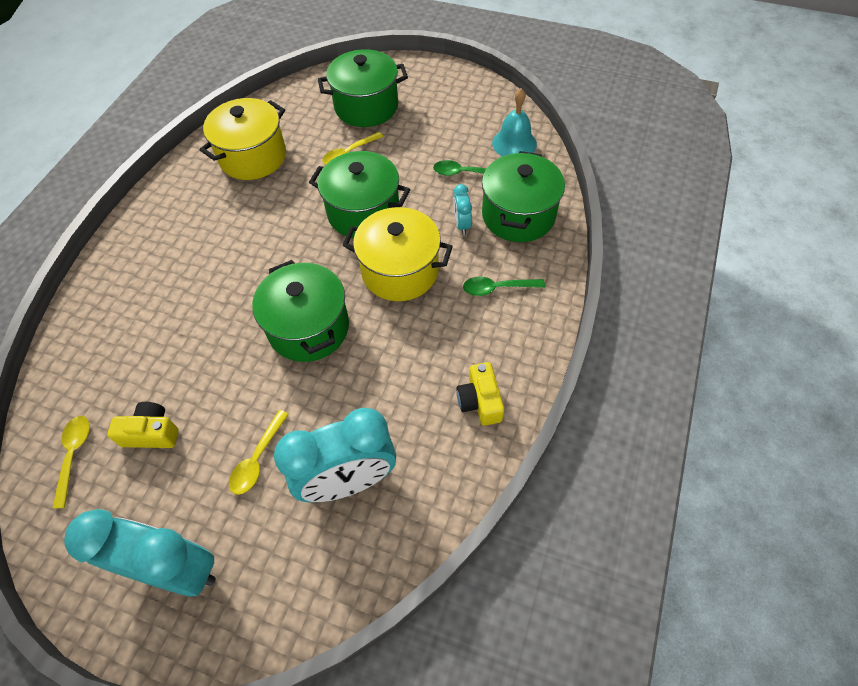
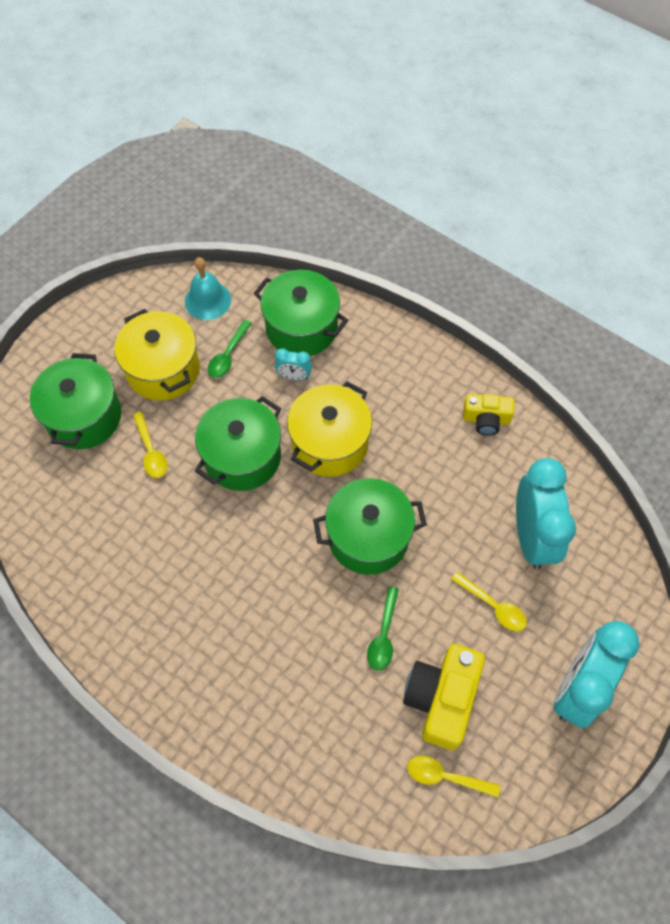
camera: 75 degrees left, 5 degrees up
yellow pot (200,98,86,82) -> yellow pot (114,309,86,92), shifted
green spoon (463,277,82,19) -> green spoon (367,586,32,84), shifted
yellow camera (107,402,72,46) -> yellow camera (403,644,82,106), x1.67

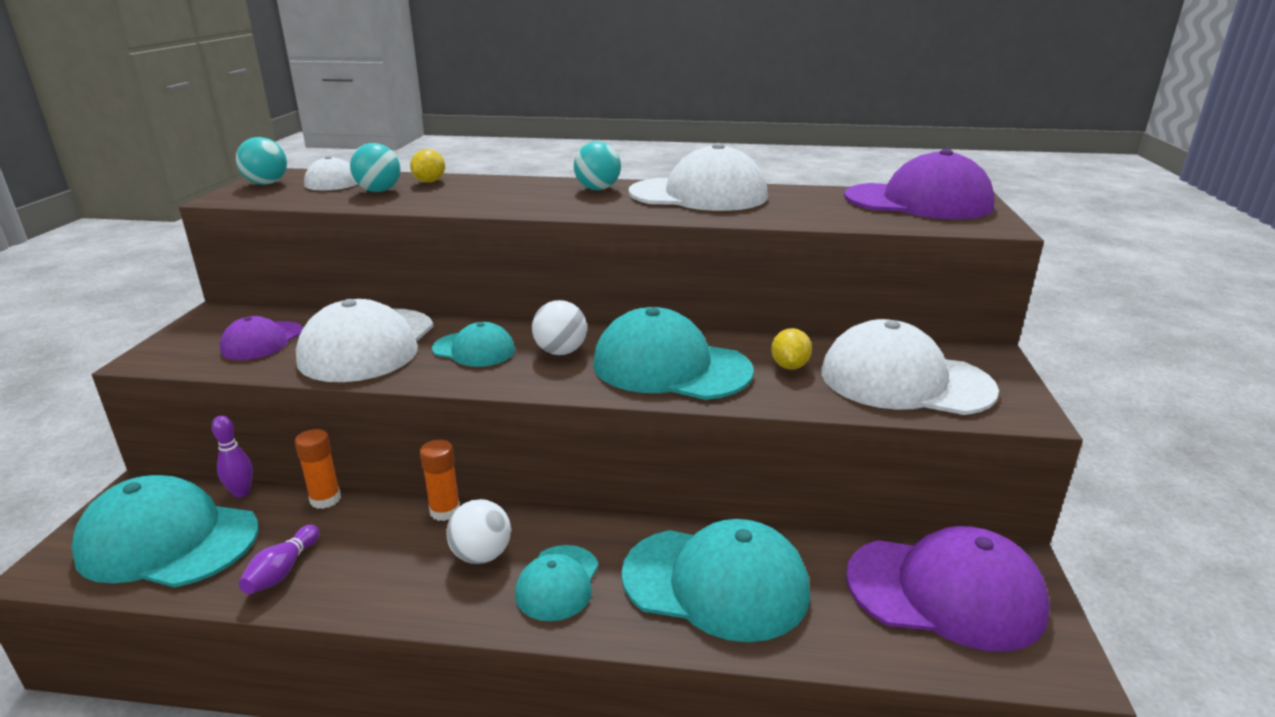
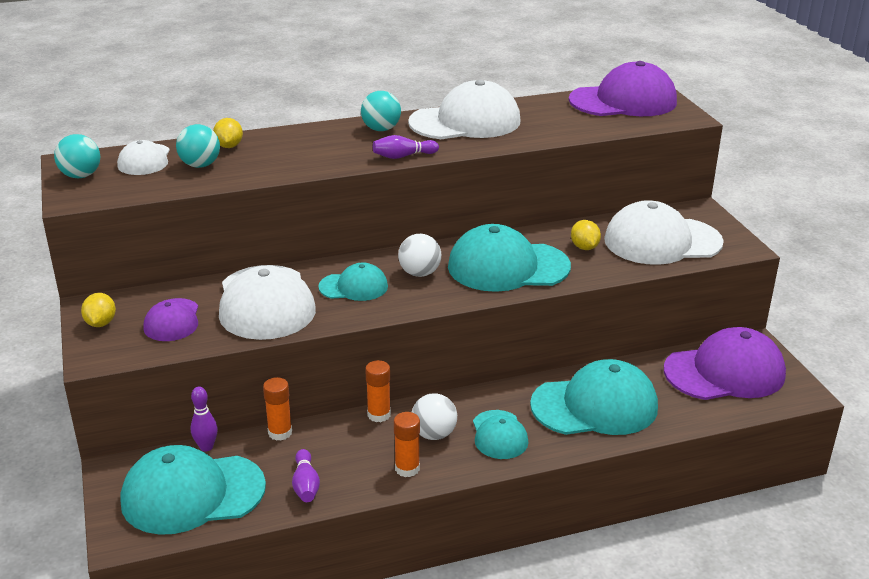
camera: 25 degrees left, 5 degrees up
none -> yellow lemon (81,293,35,34)
none -> purple bowling pin (373,135,66,24)
none -> orange glue stick (394,412,26,65)

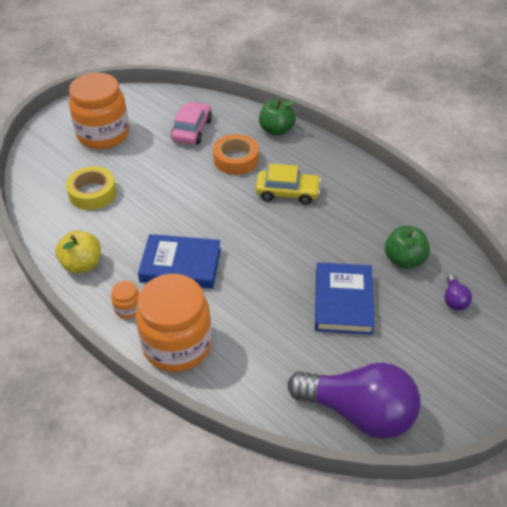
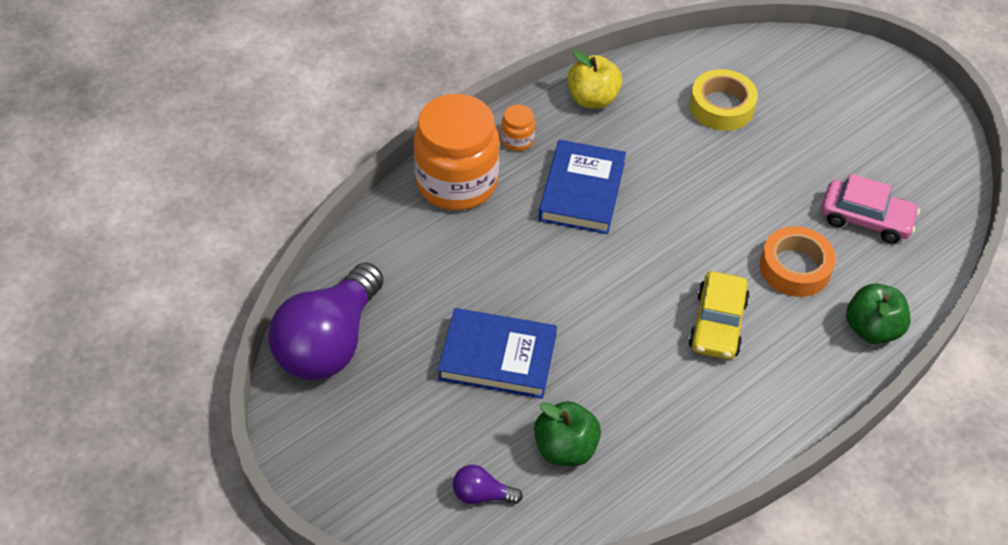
camera: 95 degrees right, 5 degrees up
orange jar (69,73,60,76) -> none

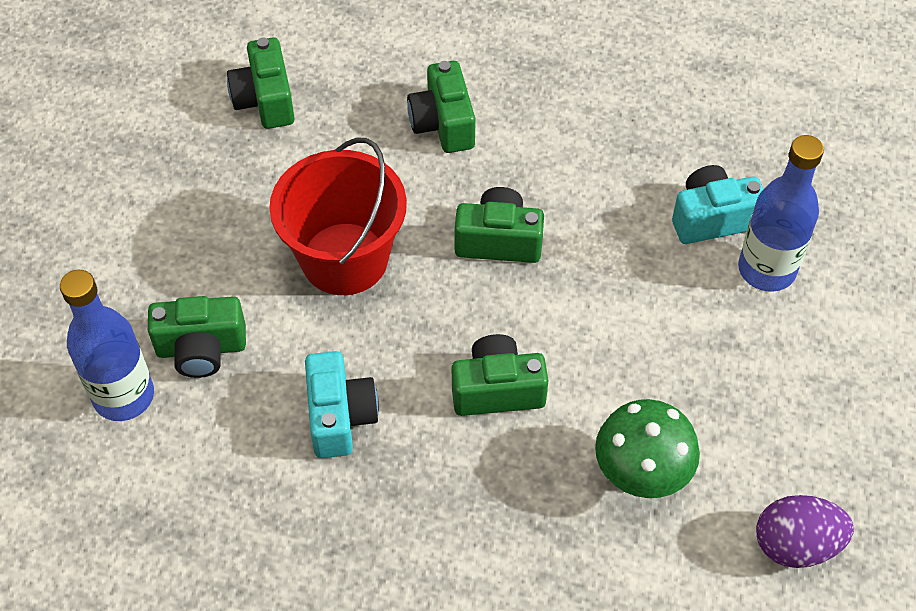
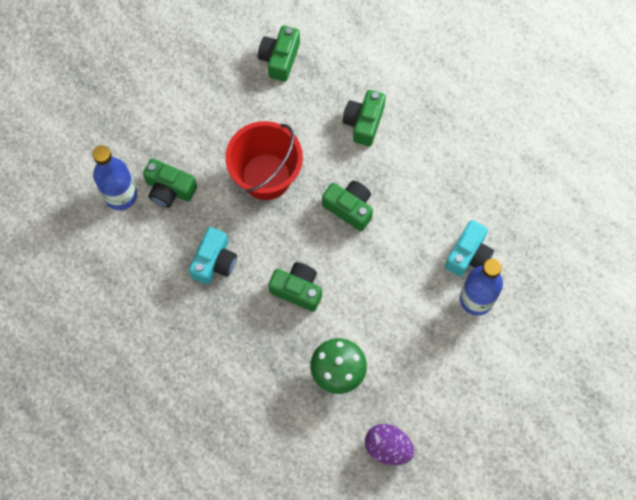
camera: 30 degrees right, 15 degrees up
turquoise camera (672,165,92,79) -> turquoise camera (445,220,49,57), 105 degrees clockwise

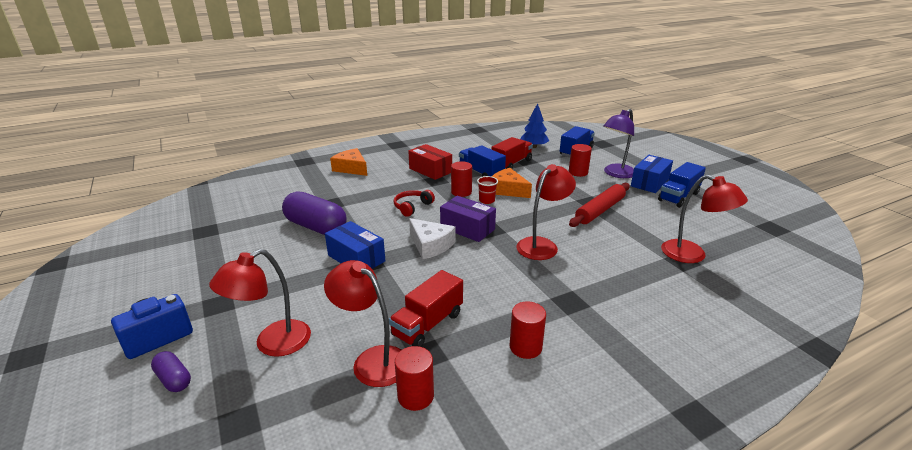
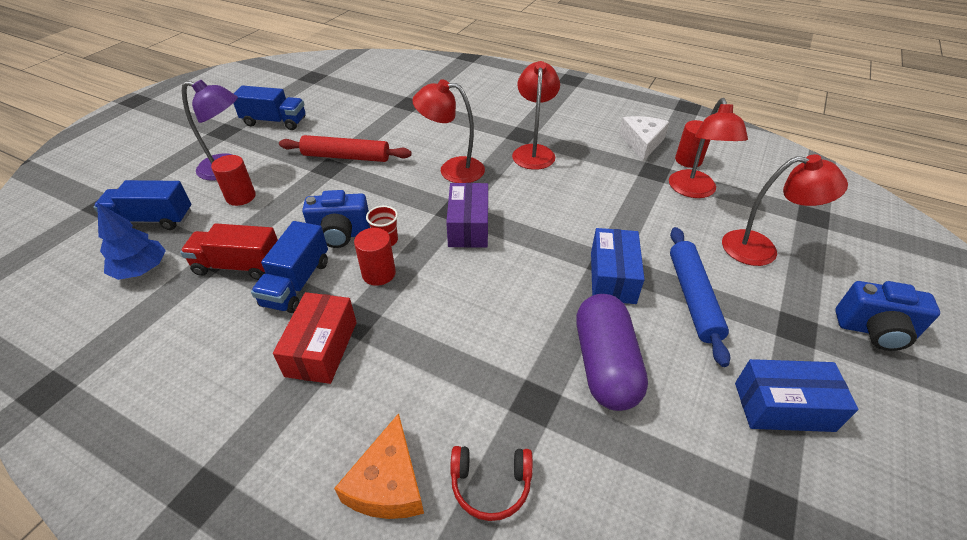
camera: 125 degrees left, 15 degrees up
purple capsule (151,351,40,41) -> none
red truck (389,270,74,77) -> none
red cylinder (509,301,37,58) -> none
none -> blue rolling pin (670,227,61,140)
red headphones (393,190,42,27) -> red headphones (450,446,83,75), shifted
white cheese (409,218,46,42) -> white cheese (619,116,50,45), shifted
blue box (631,155,42,38) -> blue box (735,359,123,73), shifted
red lamp (661,175,87,88) -> red lamp (512,61,48,109), shifted
orange cheese (492,168,40,30) -> blue camera (302,190,68,58)

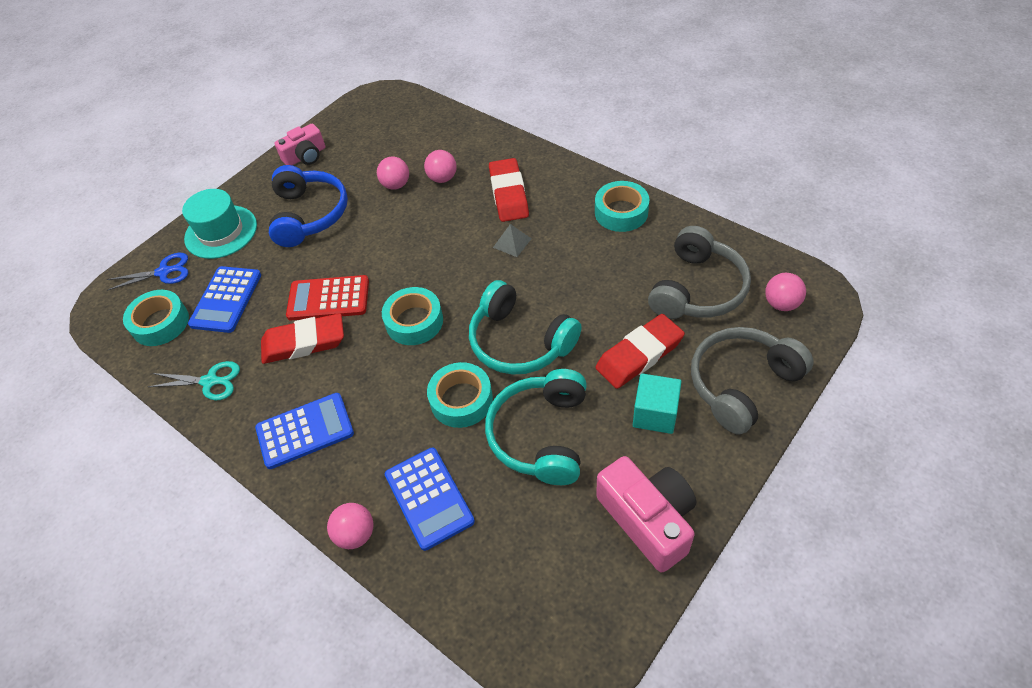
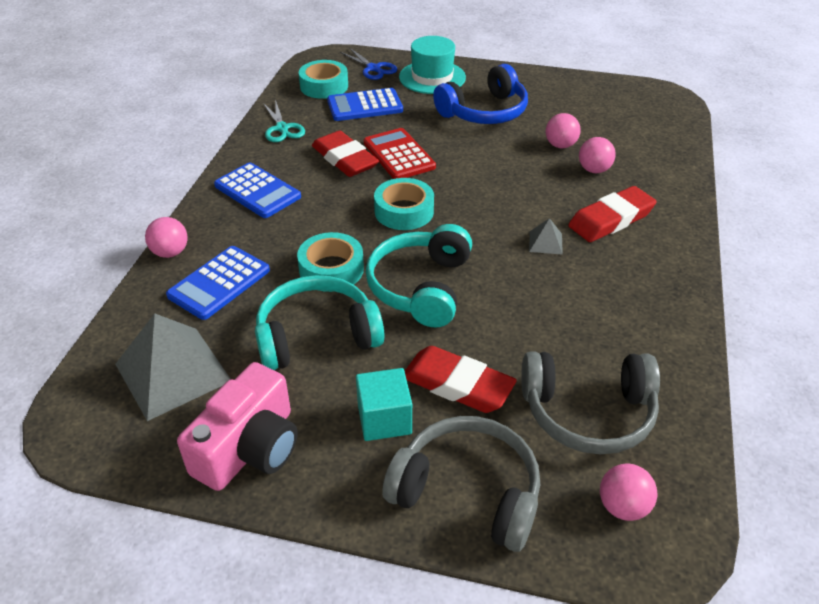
camera: 60 degrees right, 10 degrees down
pink camera (275,124,50,41) -> none
turquoise tape (595,181,55,51) -> none
none -> grey pyramid (115,313,116,108)

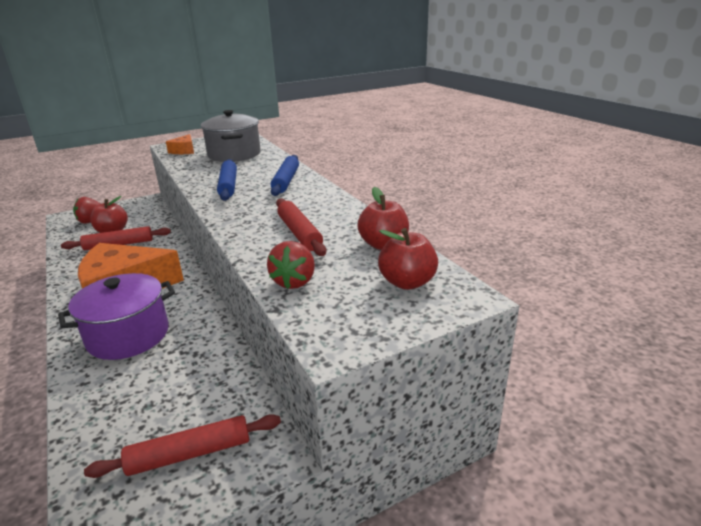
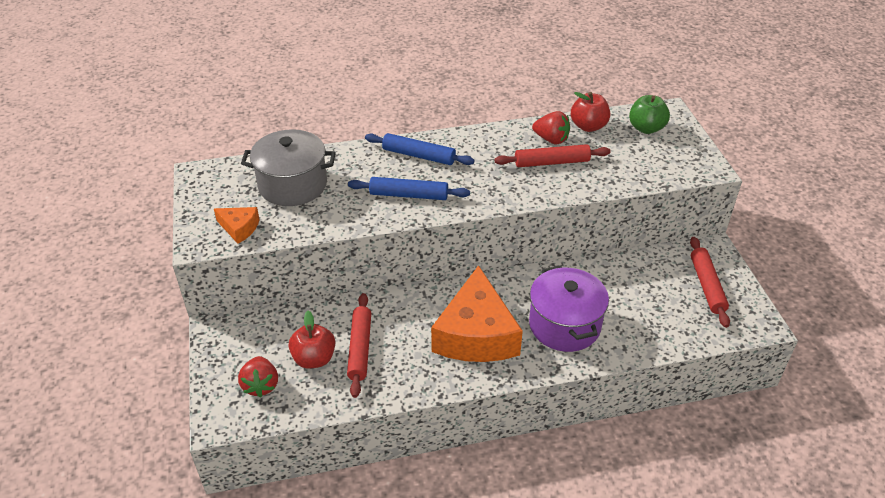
camera: 75 degrees left, 15 degrees up
red strawberry (267,241,48,48) -> red strawberry (532,111,38,33), shifted
red apple (378,228,60,62) -> green apple (629,95,41,39)

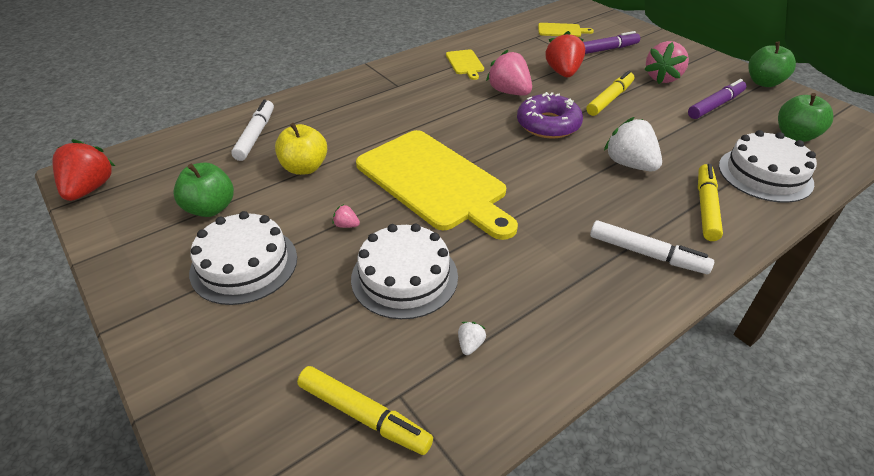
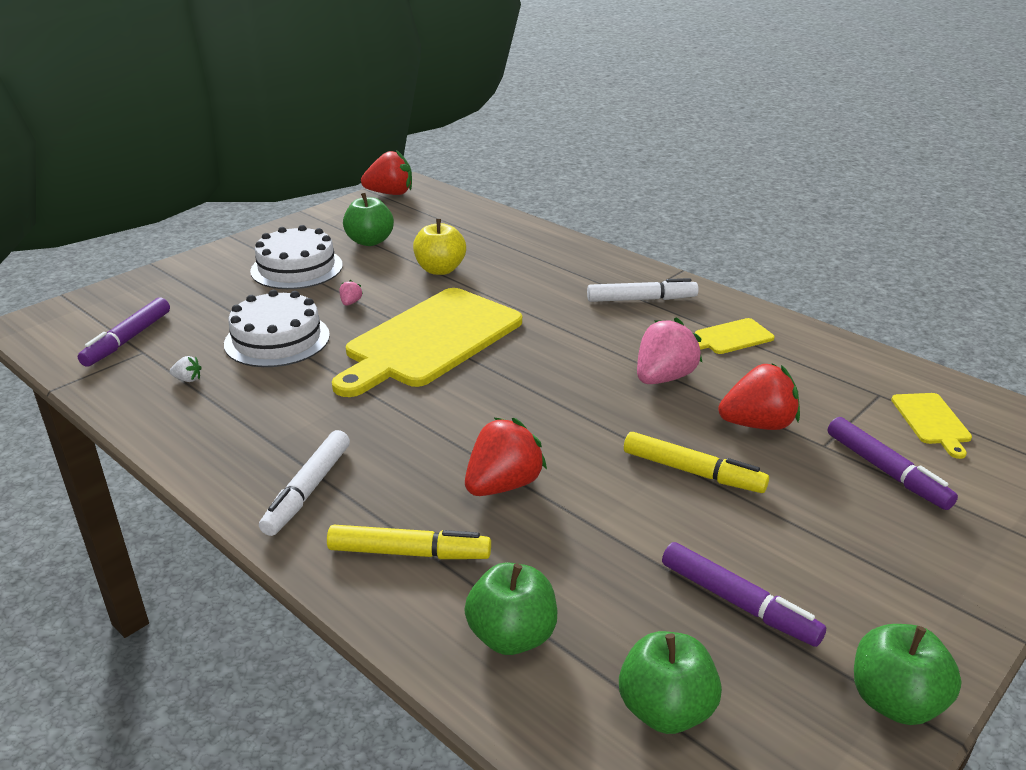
camera: 80 degrees right, 10 degrees down
purple donut (517,92,66,47) -> none
pink strawberry (644,41,45,43) -> none
white marker (231,99,43,62) -> white marker (587,278,112,24), shifted
white cake (719,130,98,73) -> green apple (464,562,93,93)
yellow marker (297,366,136,89) -> purple marker (78,298,92,69)
white strawberry (604,117,58,54) -> red strawberry (465,417,82,79)

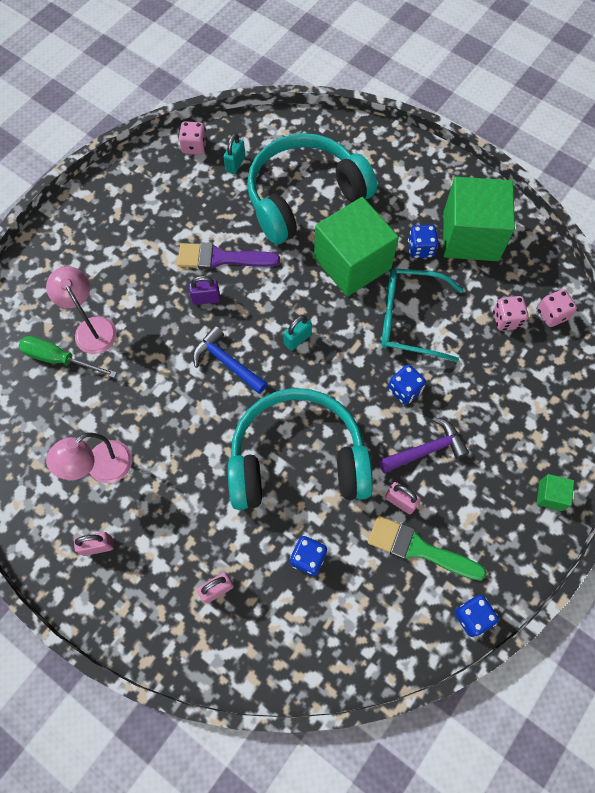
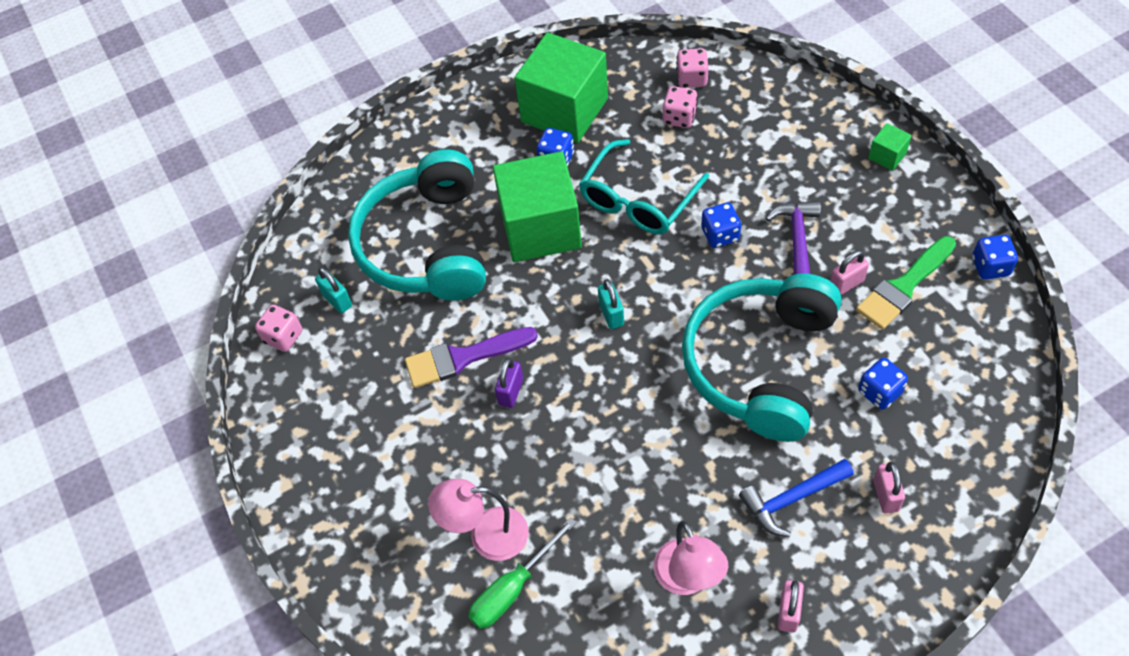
camera: 60 degrees left, 10 degrees down
blue hammer (193,326,75,68) -> blue hammer (739,459,115,78), shifted
purple brush (178,243,102,26) -> purple brush (405,327,133,61), 45 degrees clockwise

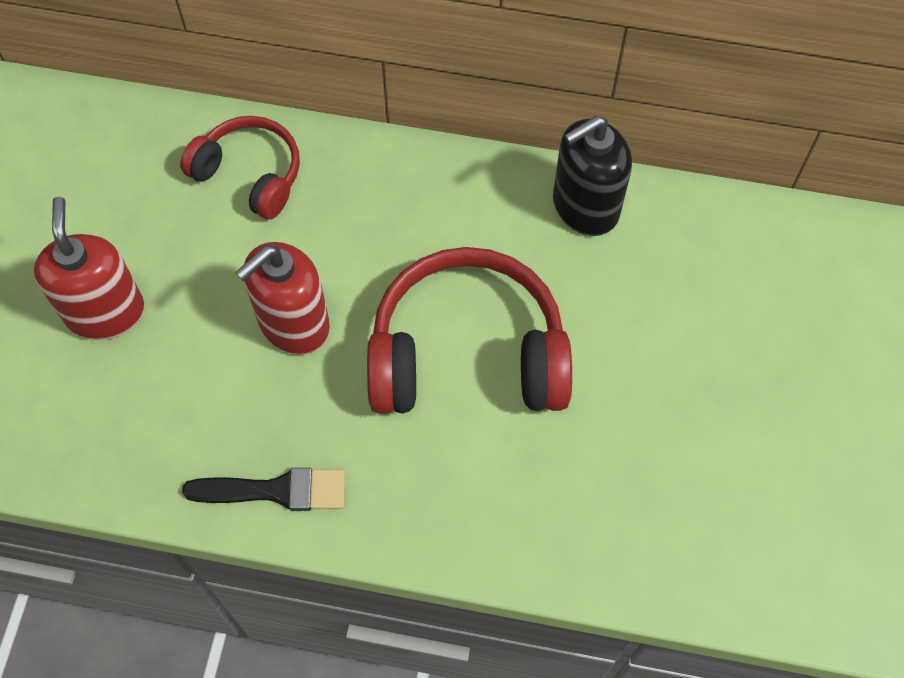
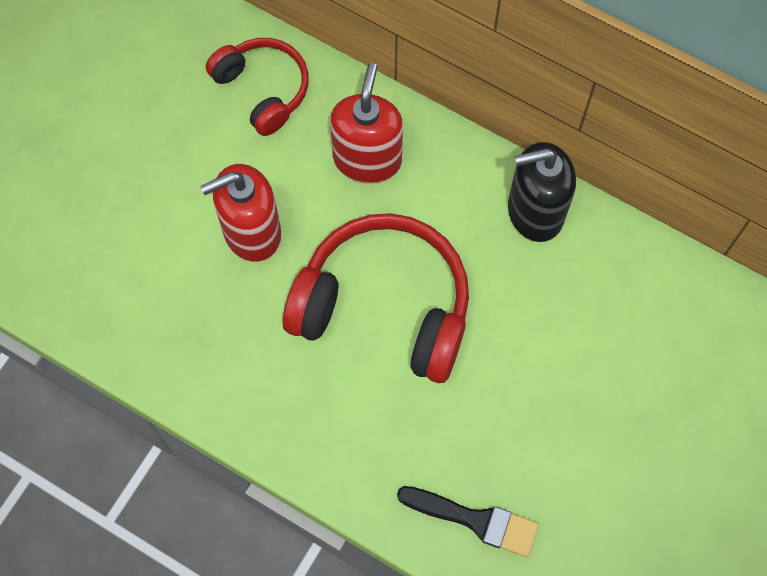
camera: 20 degrees right, 5 degrees up
red soap dispenser (34,197,111,143) -> red soap dispenser (330,63,73,121), shifted
black brush (182,468,163,43) -> black brush (397,486,142,71), shifted

